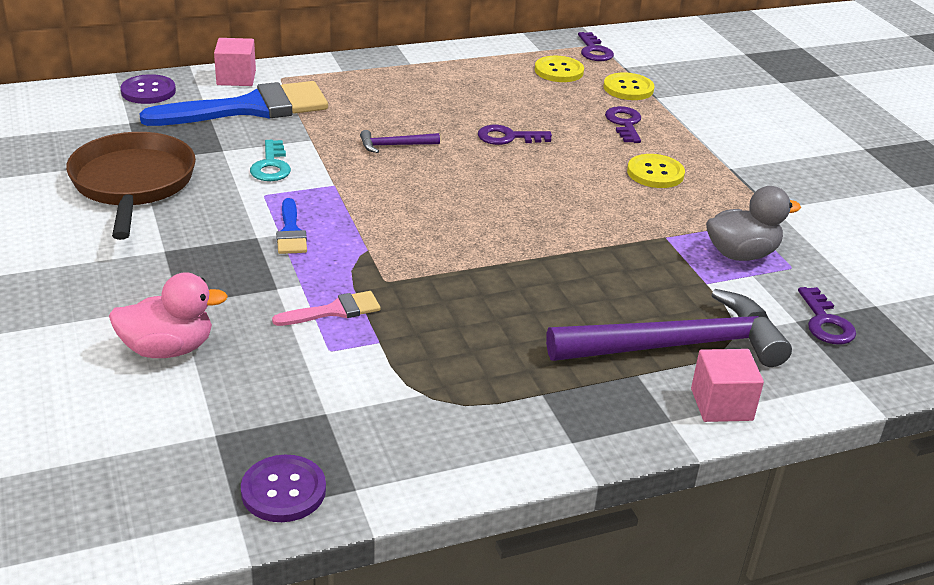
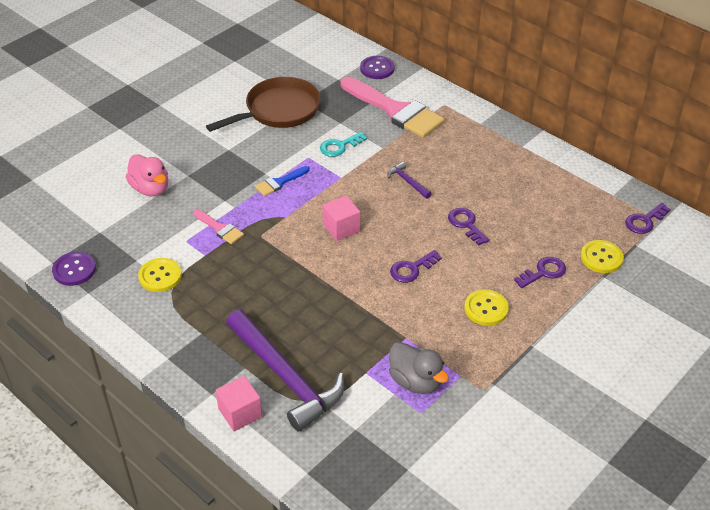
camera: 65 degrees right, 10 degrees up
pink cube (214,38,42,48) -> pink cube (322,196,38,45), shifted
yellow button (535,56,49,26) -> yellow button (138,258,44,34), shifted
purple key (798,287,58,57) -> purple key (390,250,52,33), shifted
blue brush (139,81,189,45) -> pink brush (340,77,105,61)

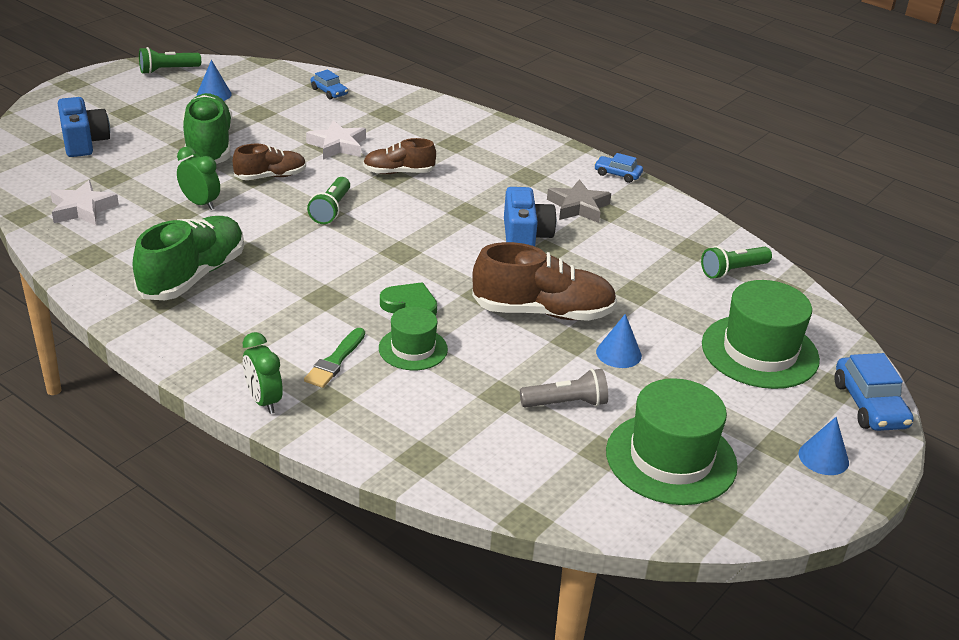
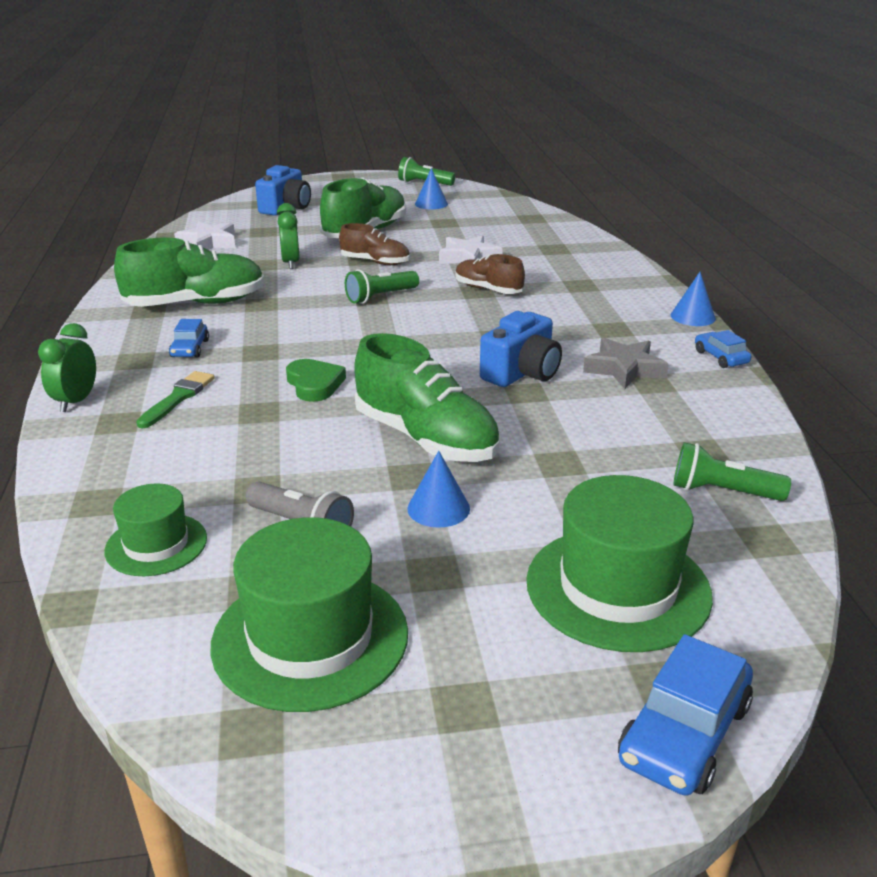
camera: 45 degrees right, 5 degrees down
blue car (311,69,37,31) -> blue car (169,319,40,39), shifted
green hat (379,307,69,63) -> green hat (104,483,103,93), shifted
blue cone (799,417,50,58) -> blue cone (671,272,45,54), shifted
brown shoe (472,242,145,79) -> green shoe (354,333,146,129)
green brush (304,328,61,60) -> green brush (136,371,79,57), 135 degrees clockwise

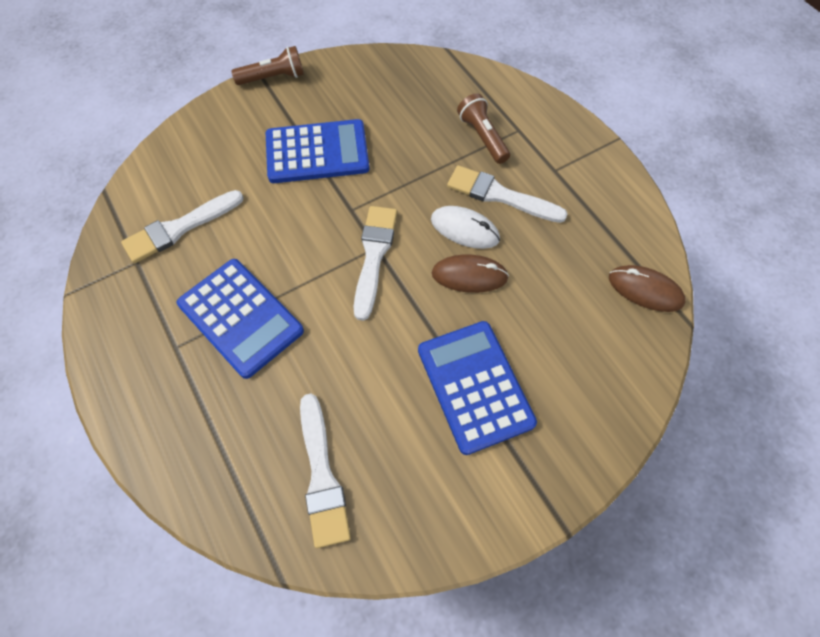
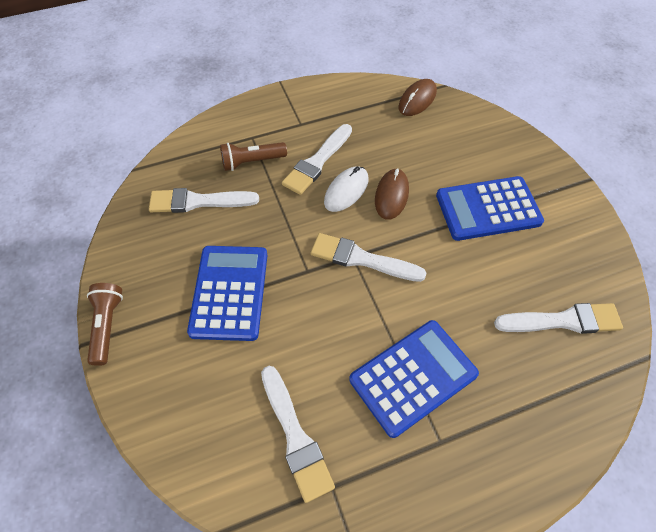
camera: 80 degrees left, 5 degrees down
none -> white brush (149,188,110,25)

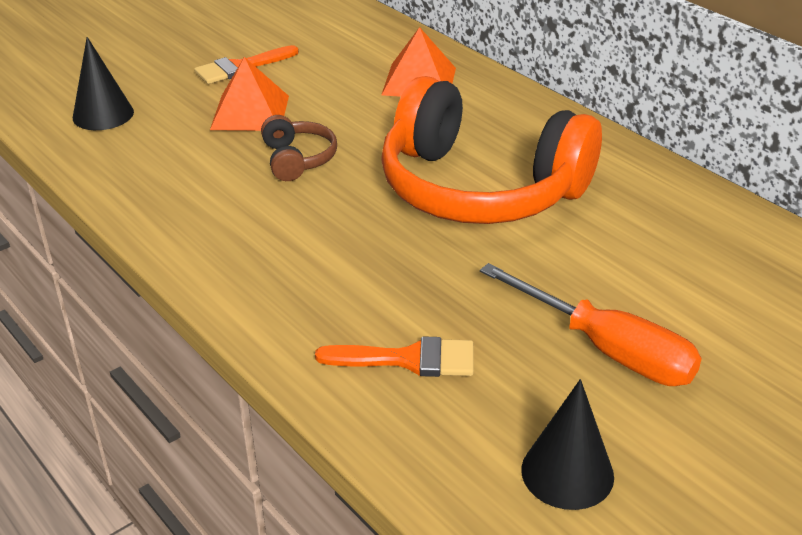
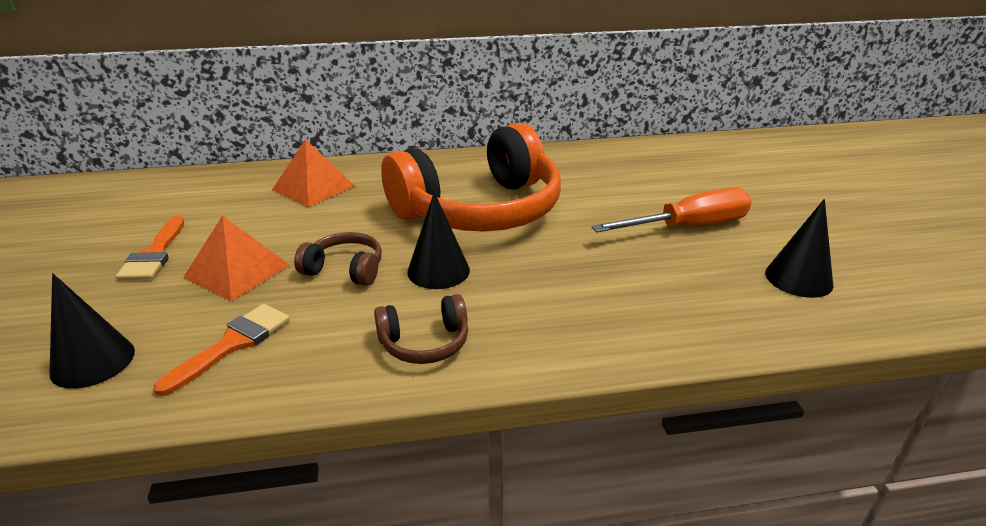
camera: 60 degrees left, 5 degrees down
none -> brown headphones (374,294,94,70)
none -> black cone (407,192,63,97)
orange brush (315,336,159,41) -> orange brush (153,304,137,92), shifted

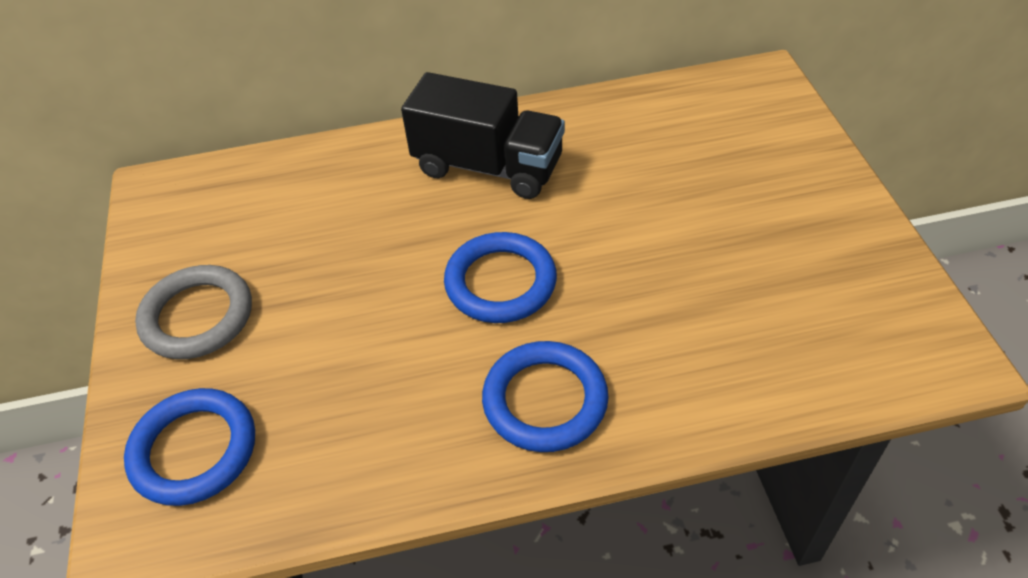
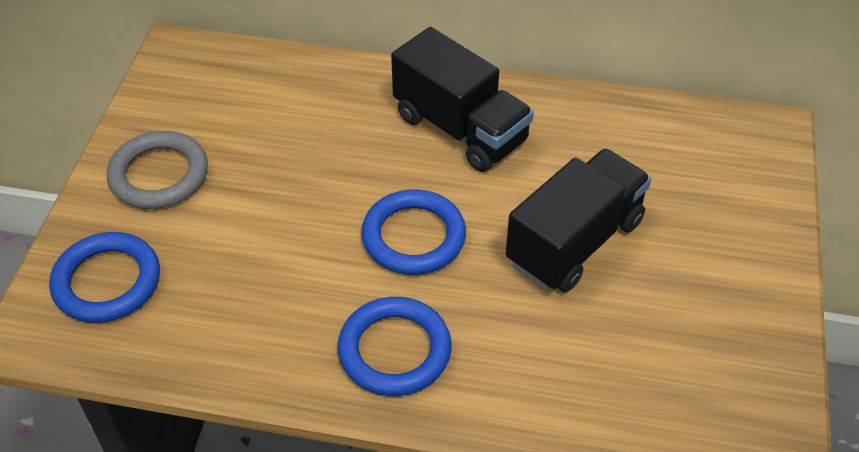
camera: 20 degrees right, 0 degrees up
none -> black truck (506,149,145,143)

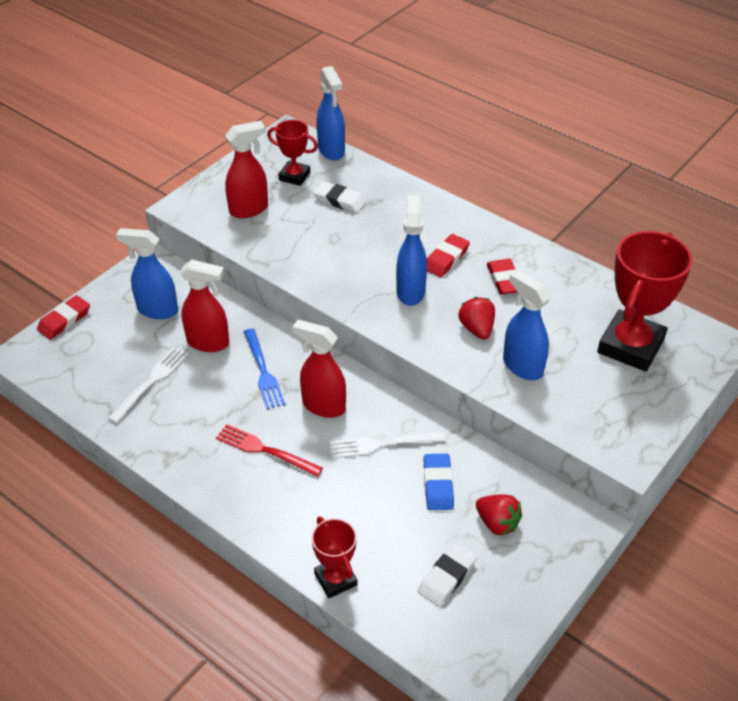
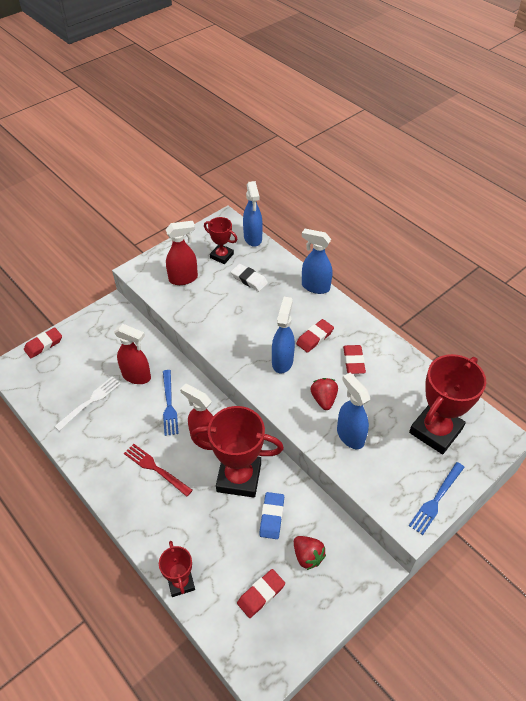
camera: 10 degrees right, 5 degrees up
none -> blue fork (409,462,56,73)
blue spray bottle (116,228,62,91) -> blue spray bottle (302,228,30,66), shifted
white fork (330,432,115,27) -> red trophy (191,406,93,92)
white eraser (418,542,59,64) -> red eraser (237,569,48,49)

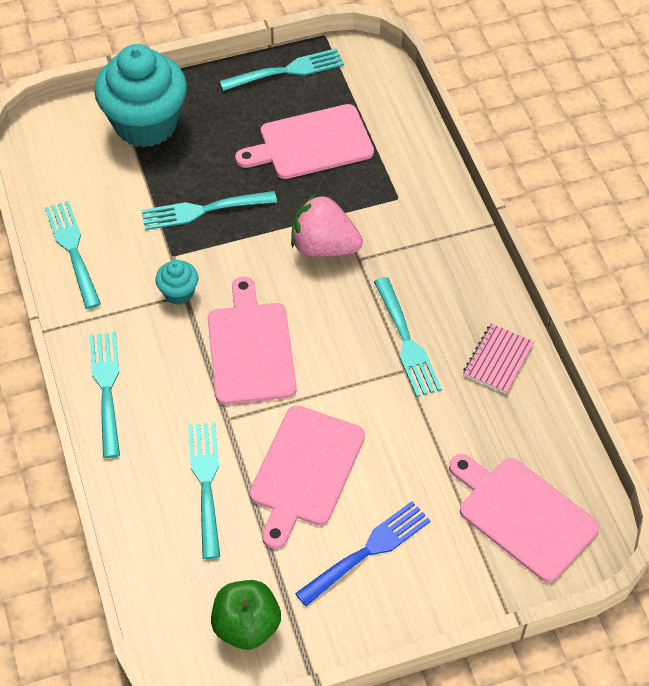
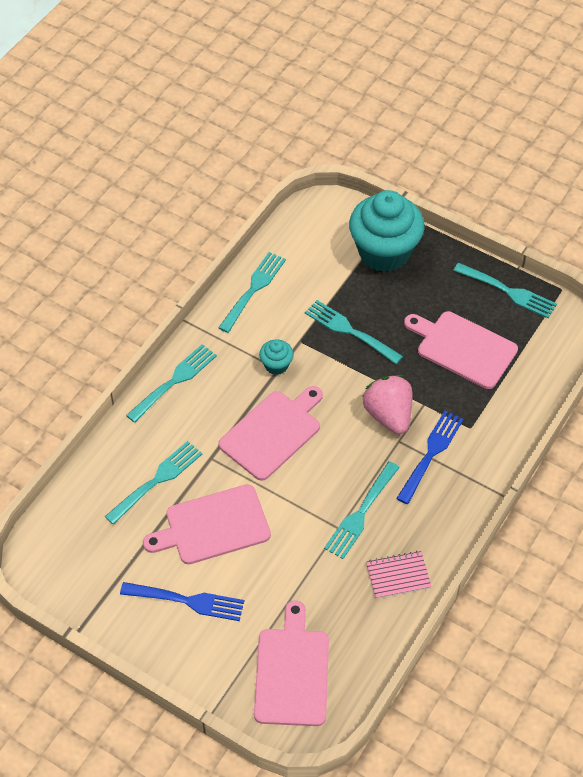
camera: 50 degrees right, 0 degrees up
green apple (211,580,70,70) -> none
none -> blue fork (396,411,68,93)

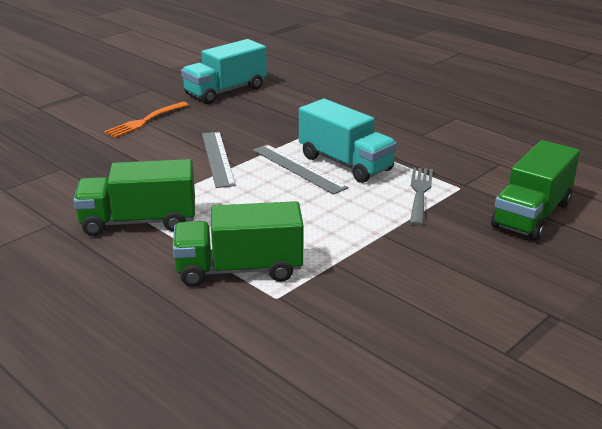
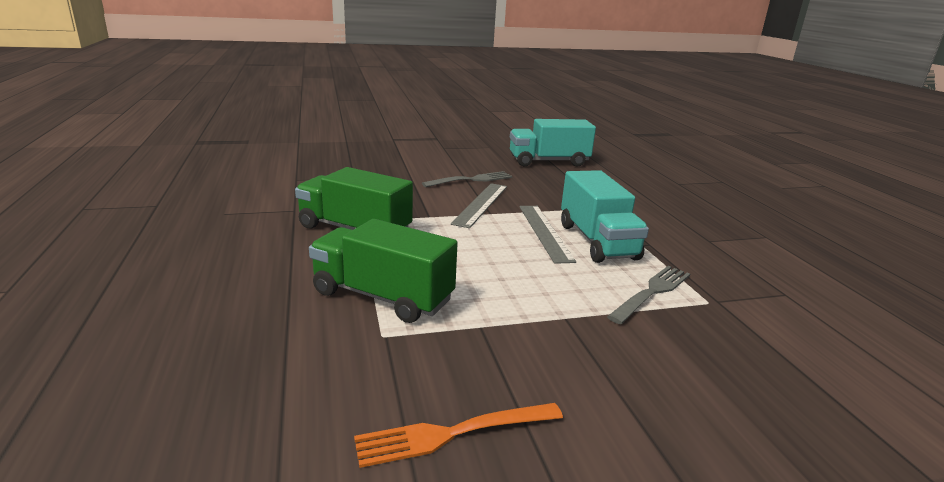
camera: 30 degrees right, 5 degrees down
green truck (491,140,89,101) -> none
none -> grey fork (422,171,90,16)
orange fork (104,102,84,36) -> orange fork (354,403,209,65), shifted

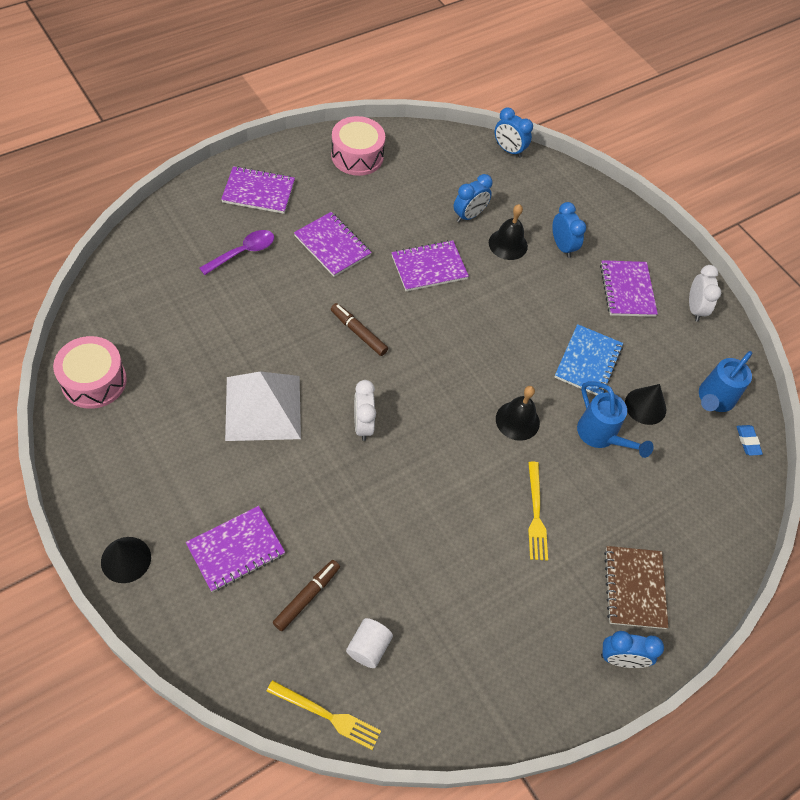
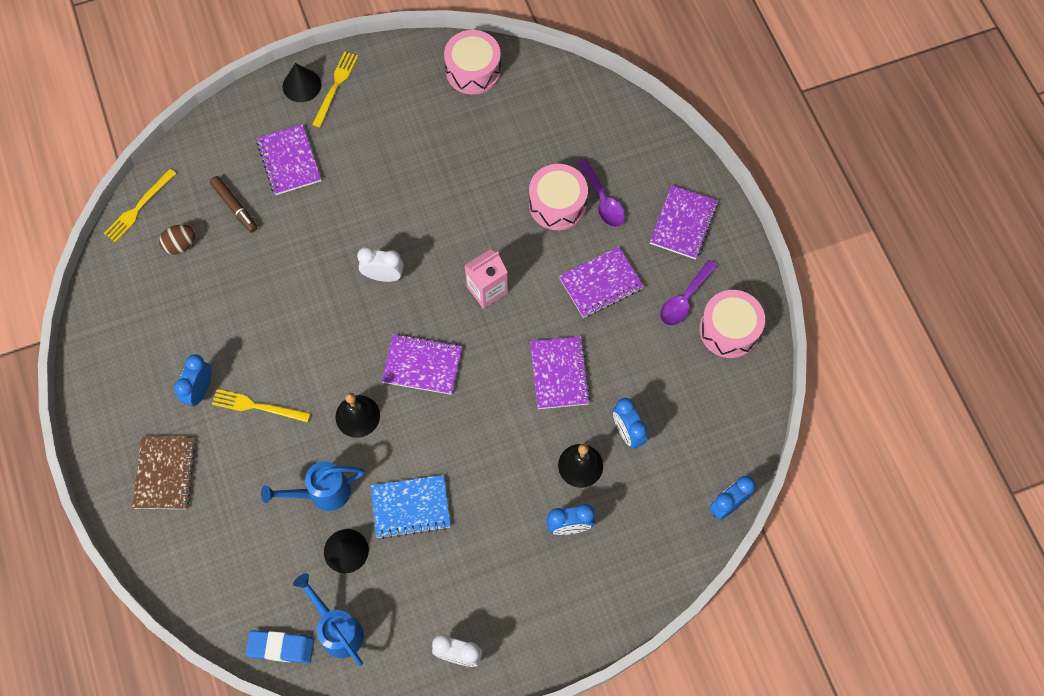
camera: 110 degrees right, 10 degrees up
white pyramid (225,372,76,69) -> none
none -> yellow fork (312,51,46,76)
none -> pink drum (529,164,59,66)
none -> purple spoon (660,260,58,66)
purple notebook (600,260,58,57) -> purple notebook (382,334,80,61), shifted
blue clock (601,631,63,37) -> blue clock (174,354,38,53), shifted
brown marker (331,303,57,53) -> pink carton (464,249,44,60)
white cylinder (346,618,47,50) -> brown egg (159,225,36,30)
blue notebook (555,324,68,71) -> blue notebook (371,475,80,64), 45 degrees counterclockwise
brown notebook (604,546,65,83) -> brown notebook (132,436,64,73), 75 degrees clockwise
blue eraser (737,425,26,31) -> blue eraser (246,630,68,33), x1.61

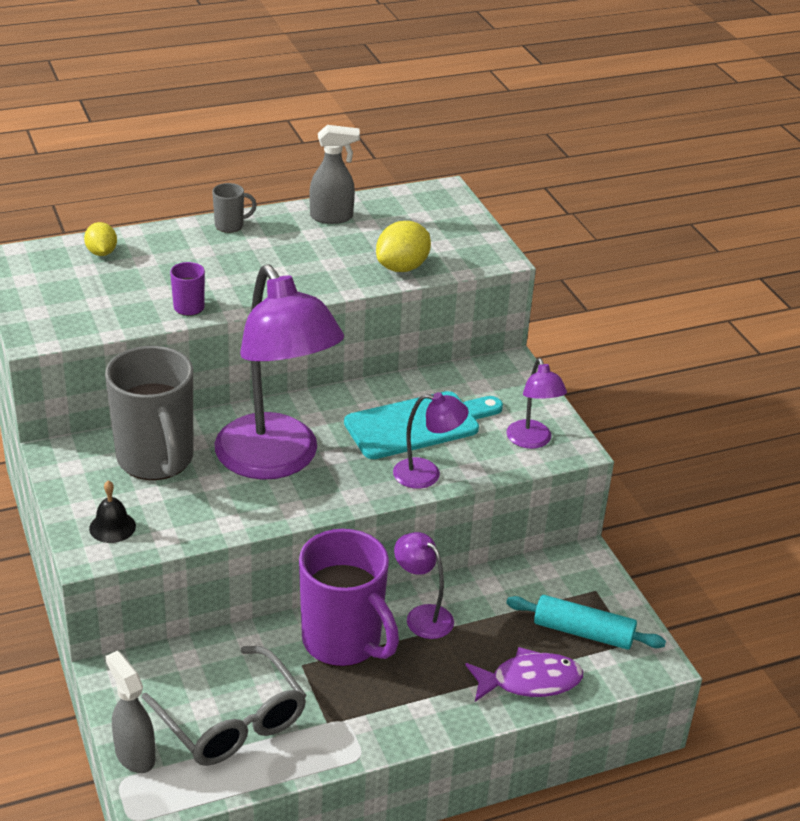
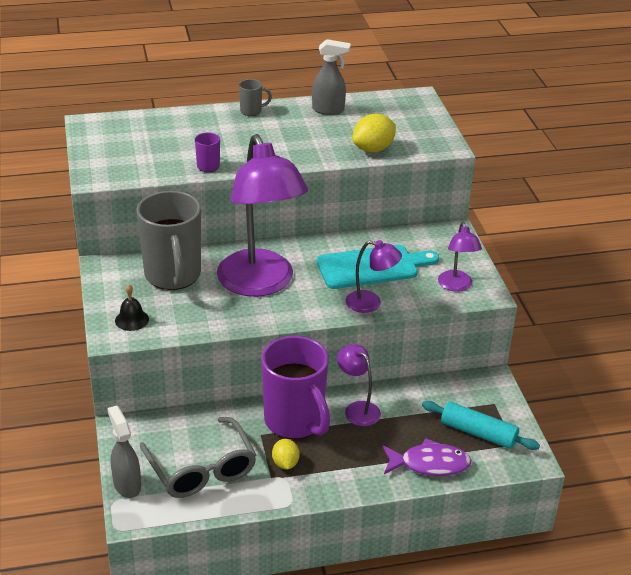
camera: 10 degrees right, 0 degrees up
yellow lemon (84,222,33,34) -> yellow lemon (272,438,28,31), shifted

